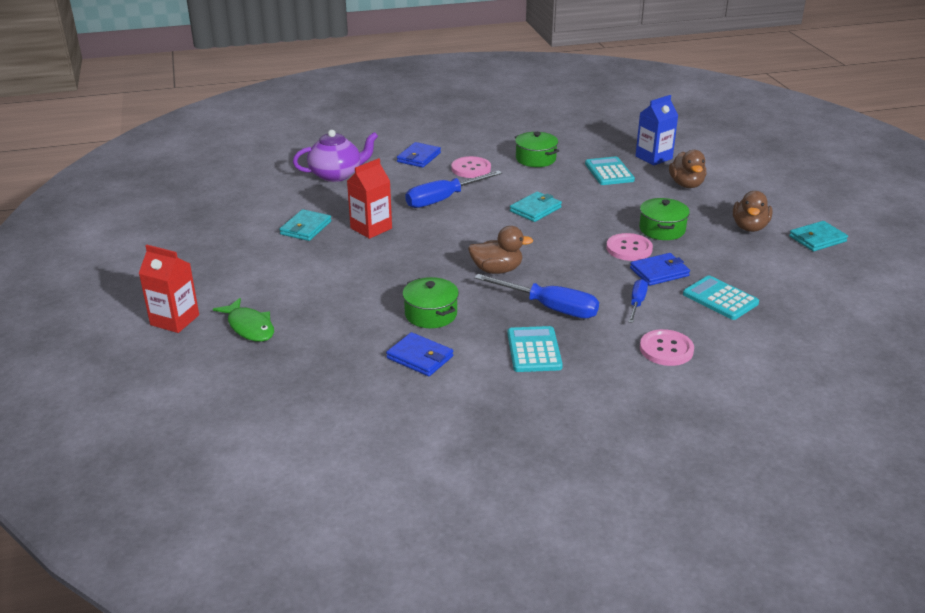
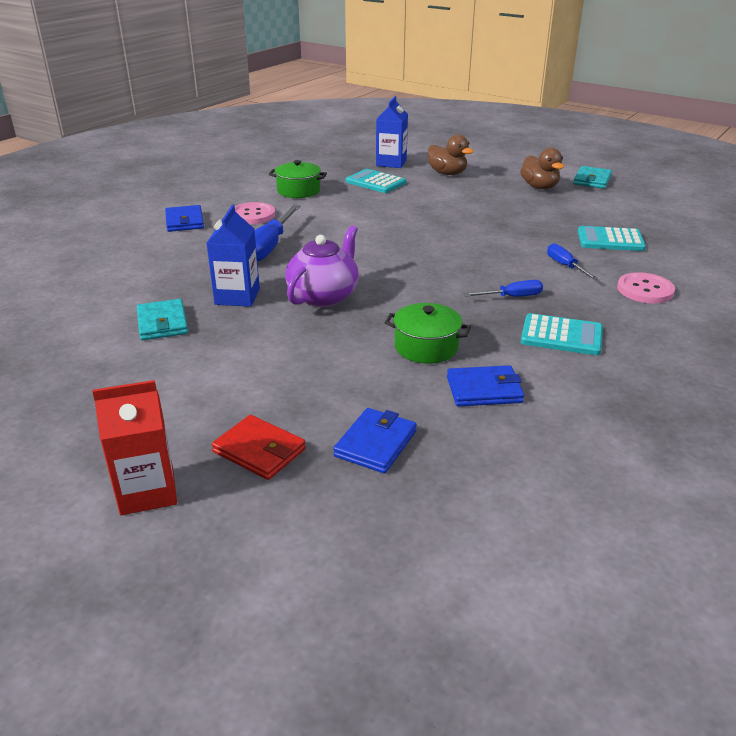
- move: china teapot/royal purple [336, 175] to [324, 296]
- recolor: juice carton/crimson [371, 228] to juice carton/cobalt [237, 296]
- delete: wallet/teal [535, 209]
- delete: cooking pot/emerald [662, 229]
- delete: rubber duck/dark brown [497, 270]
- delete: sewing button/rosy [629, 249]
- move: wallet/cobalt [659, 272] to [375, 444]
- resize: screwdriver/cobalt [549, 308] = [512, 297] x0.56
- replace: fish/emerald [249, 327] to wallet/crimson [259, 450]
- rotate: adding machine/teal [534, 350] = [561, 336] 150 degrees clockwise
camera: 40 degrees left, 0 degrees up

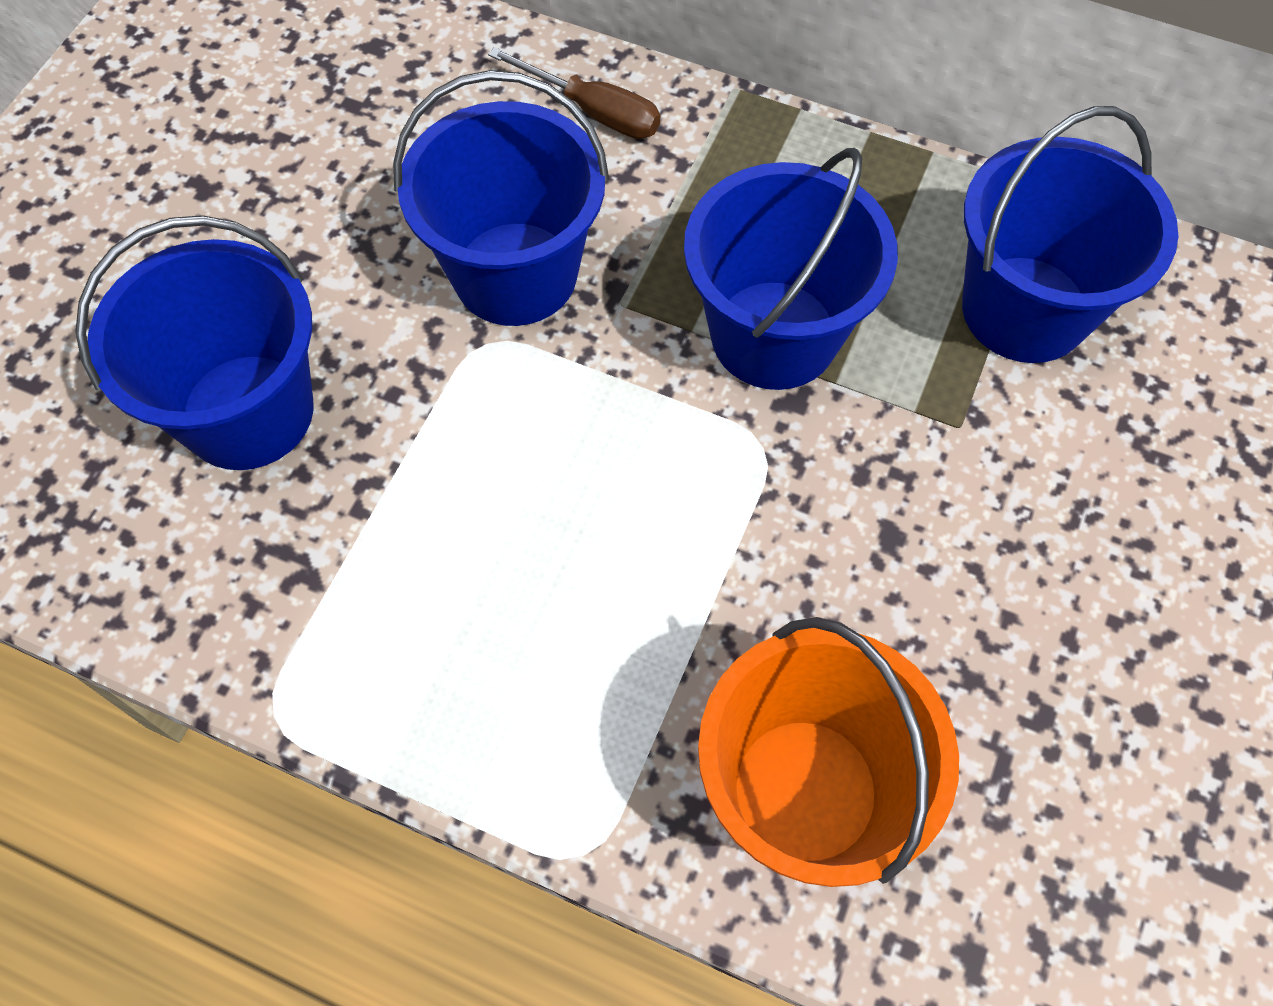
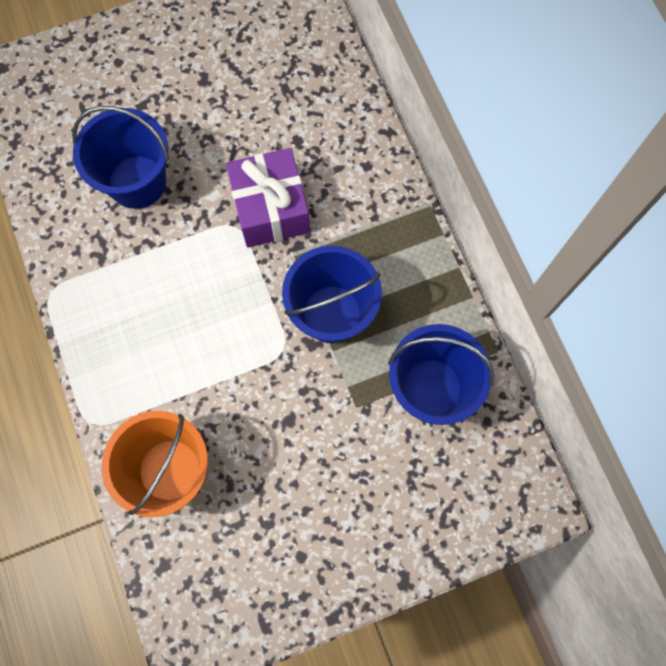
- delete: screwdriver/dark brown [594, 112]
- replace: bucket/cobalt [515, 274] to gift/royal purple [270, 208]
camera: 45 degrees right, 10 degrees up

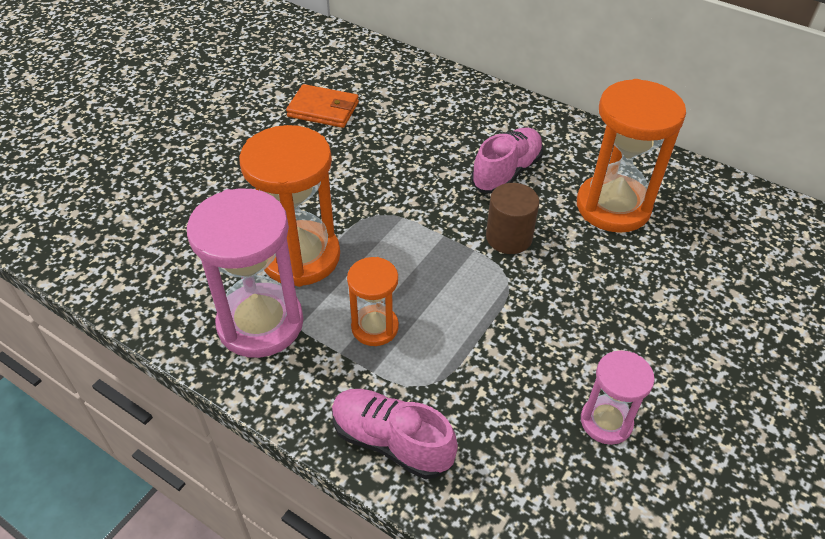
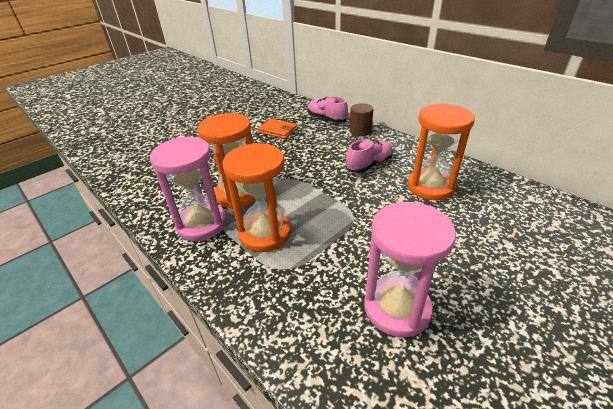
- move: cylinder/dark brown [509, 237] to [360, 131]
- resize: hourglass/bright orange [375, 327] = [265, 234] x1.81
- resize: hourglass/rosy [606, 421] = [397, 308] x1.81
- move: lace-up shoe/rosy [391, 441] to [326, 119]
camera: 15 degrees right, 10 degrees down

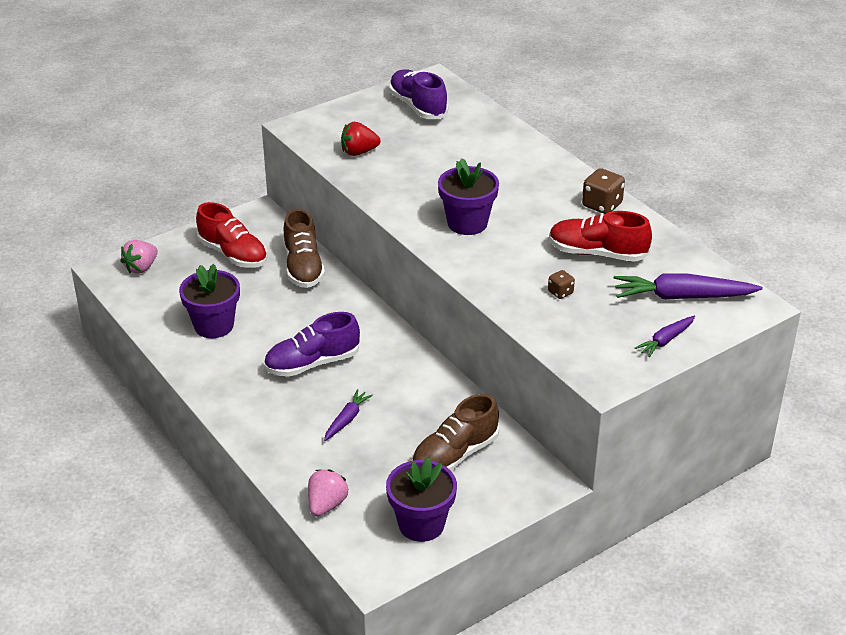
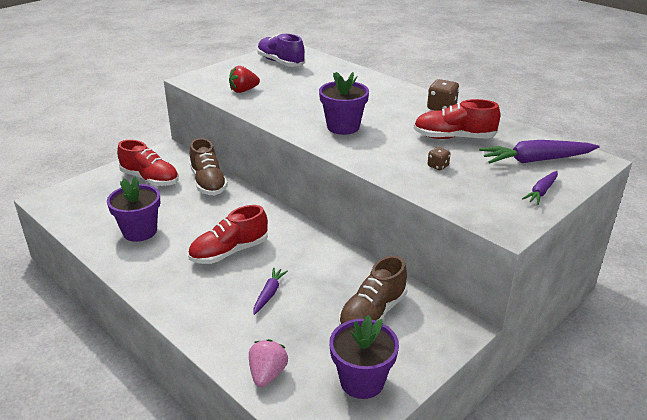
- delete: toy strawberry/rosy [141, 268]
- recolor: lace-up shoe/royal purple [312, 363] to lace-up shoe/crimson [229, 252]
camera: 10 degrees left, 5 degrees down

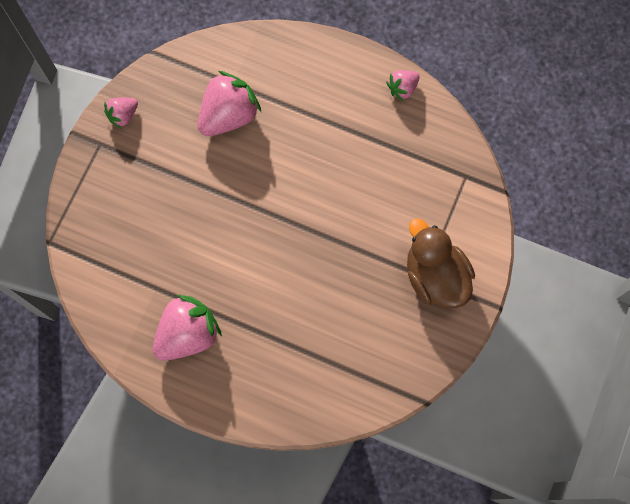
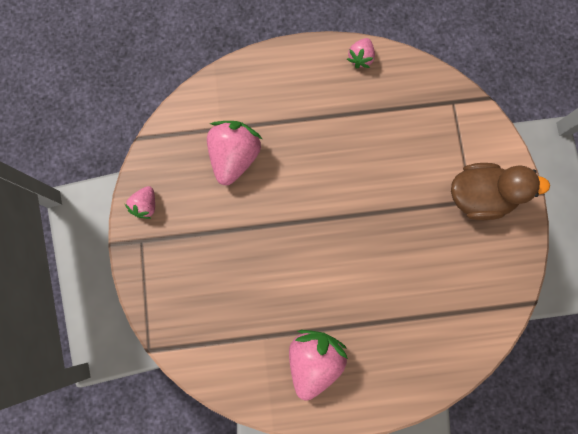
- rotate: rubber duck/dark brown [435, 276] = [479, 196] 150 degrees clockwise
camera: 30 degrees left, 5 degrees up

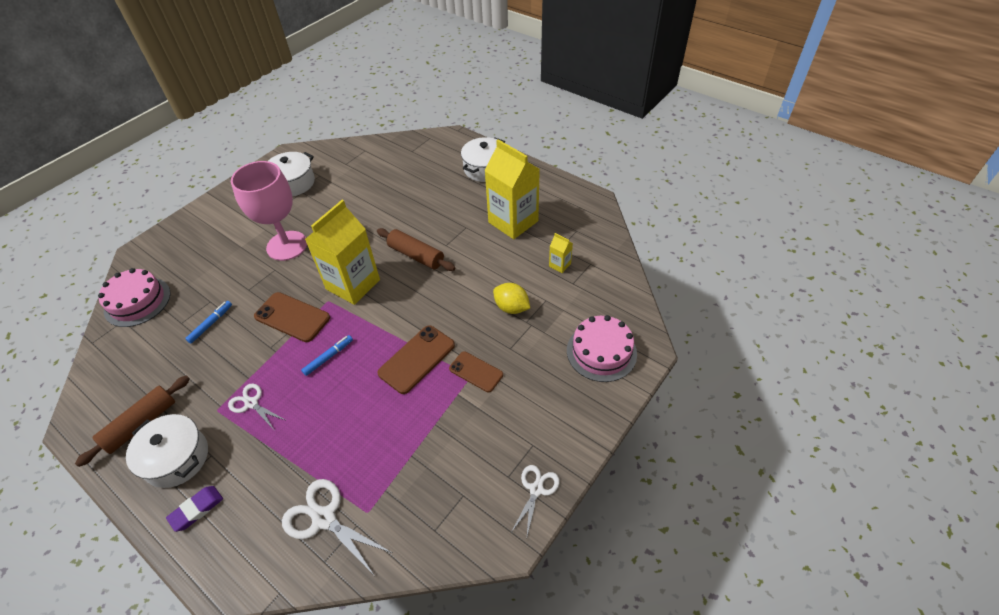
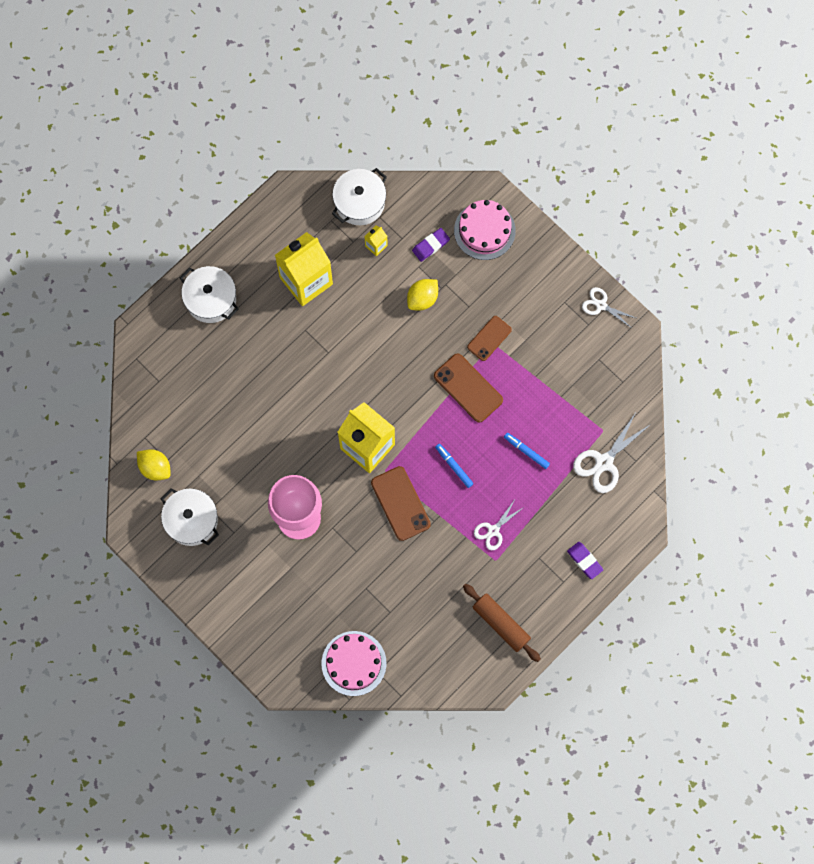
- delete: rolling pin/dark brown [416, 255]
- rotate: smartphone/dark brown [292, 317] = [400, 503] 60 degrees counterclockwise
- move: marker pen/cobalt [211, 324] to [526, 451]
- move: cooking pot/pure white [176, 458] to [359, 202]
- insert: eraser/royal purple [431, 245]
- insert: lemon/golden [155, 467]
camera: 85 degrees left, 25 degrees up

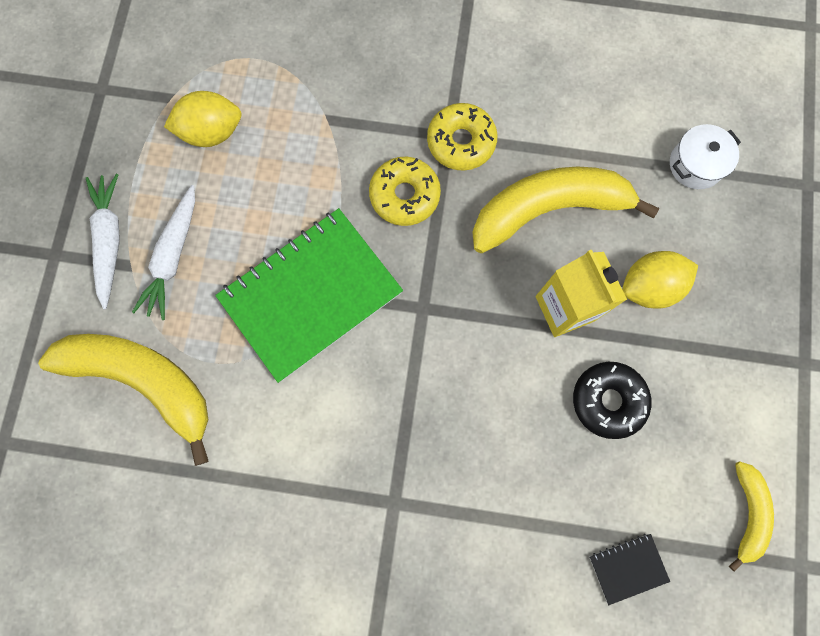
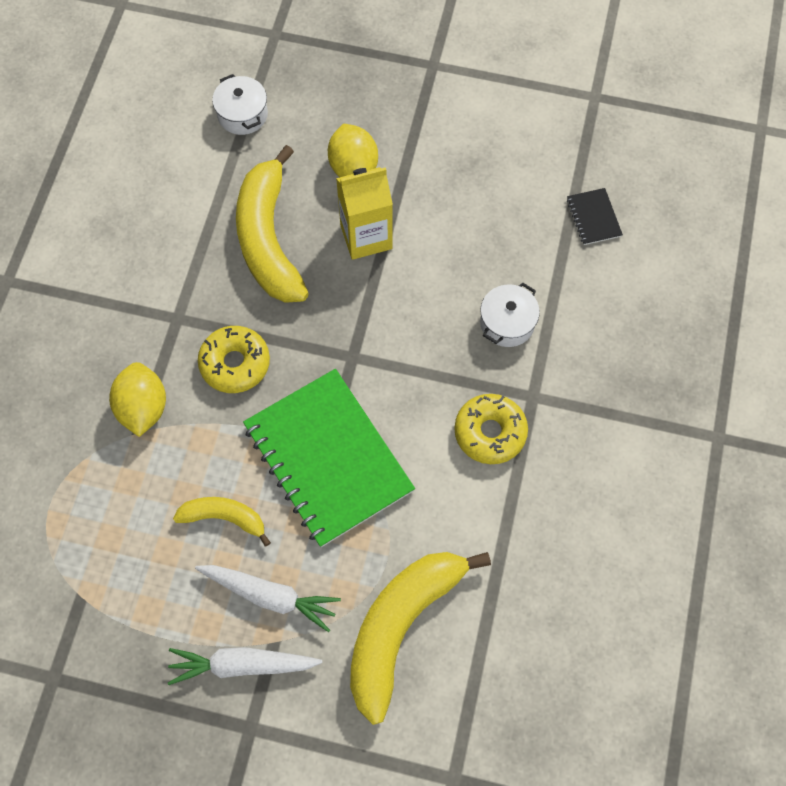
- move: lemon/golden [212, 132] to [143, 408]
- move: donut/golden [461, 142] to [490, 432]
- delete: donut/ebony [608, 400]
- move: toy banana/golden [747, 513] to [224, 518]
- insert: cooking pot/pure white [507, 323]
camera: 85 degrees left, 10 degrees down

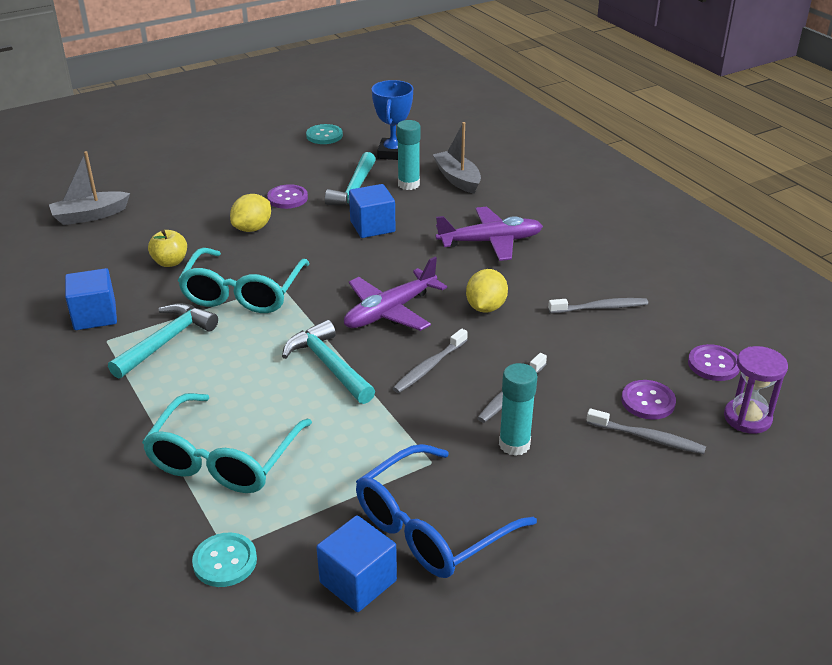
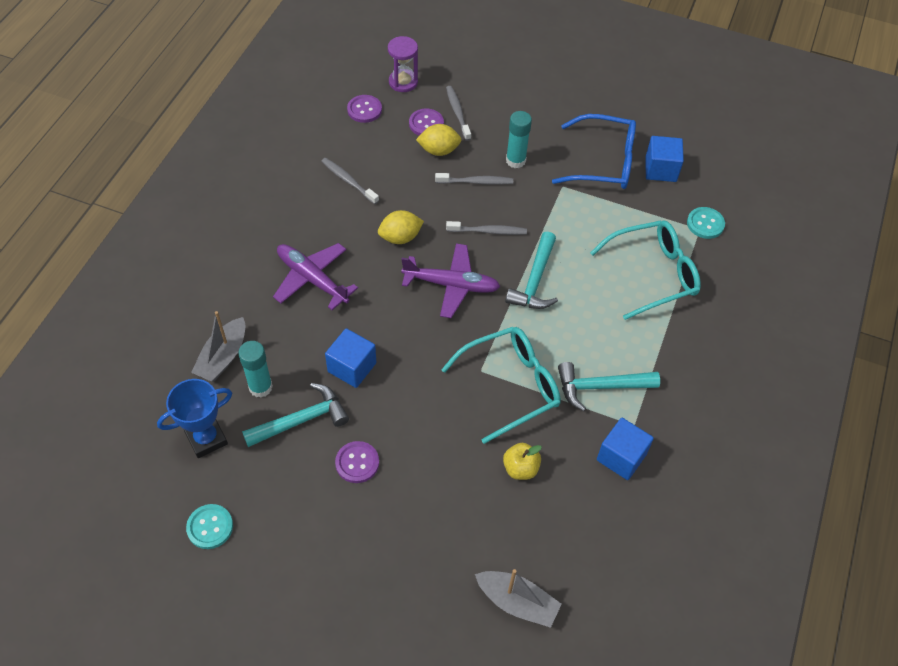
- move: lemon/golden [252, 228] to [439, 150]
camera: 130 degrees left, 20 degrees up

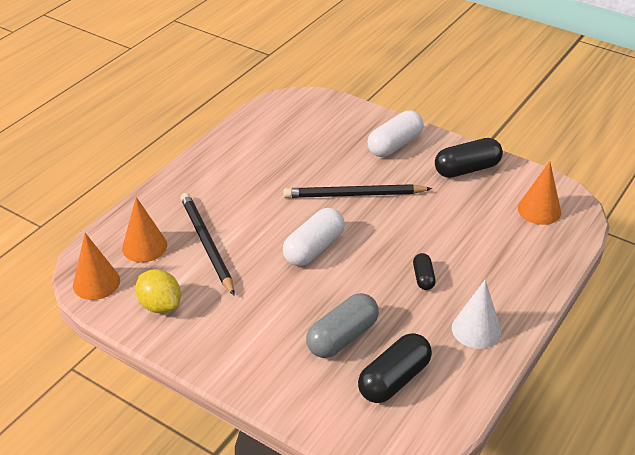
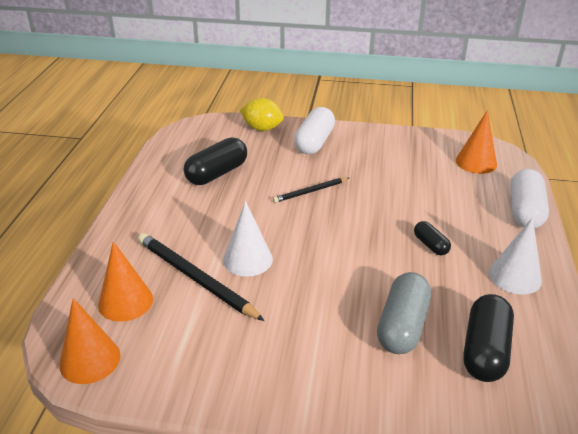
- move: pill shape/ebony [467, 169] to [217, 173]
- resize: lead pencil/ebony [354, 195] = [310, 191] x0.57
- move: pill shape/pure white [314, 248] to [525, 211]
- move: lemon/golden [160, 305] to [262, 128]
- insert: solid cone/pure white [248, 259]
camera: 25 degrees left, 5 degrees down

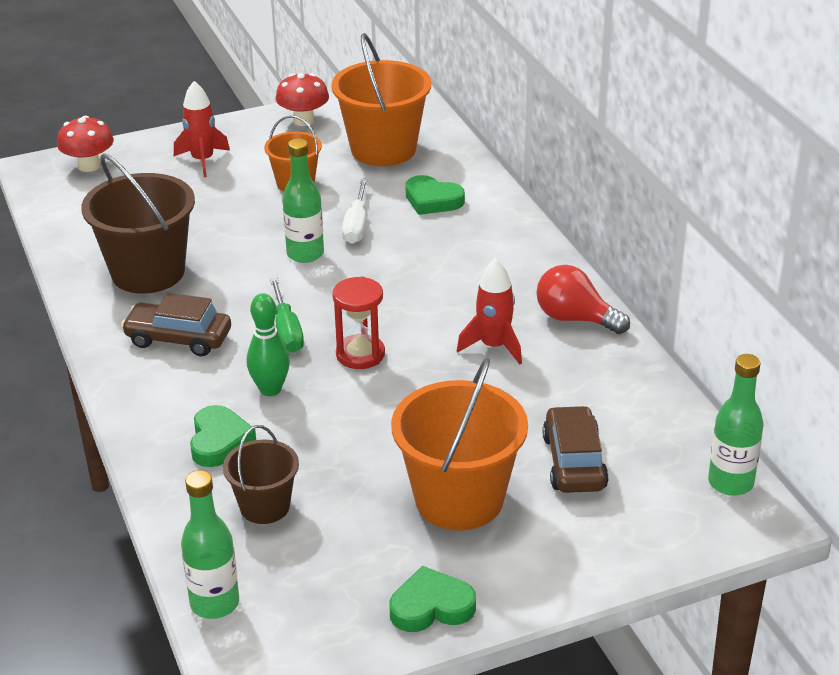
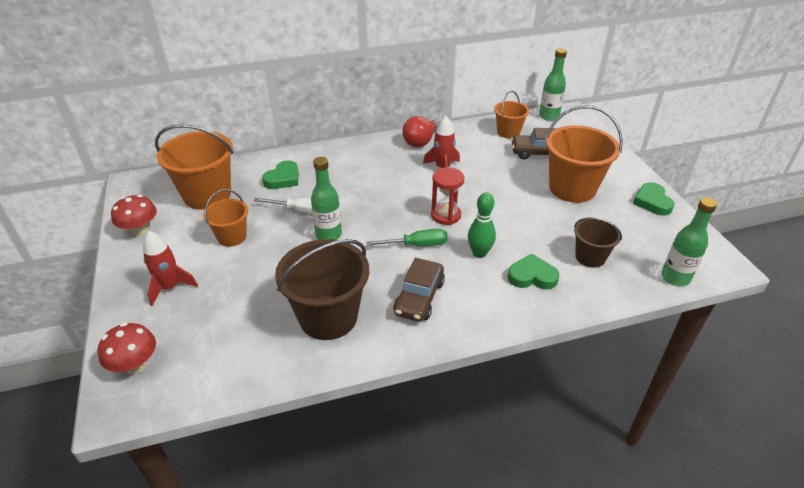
- insert: bucket/bright orange [508, 132]
camera: 85 degrees left, 5 degrees up

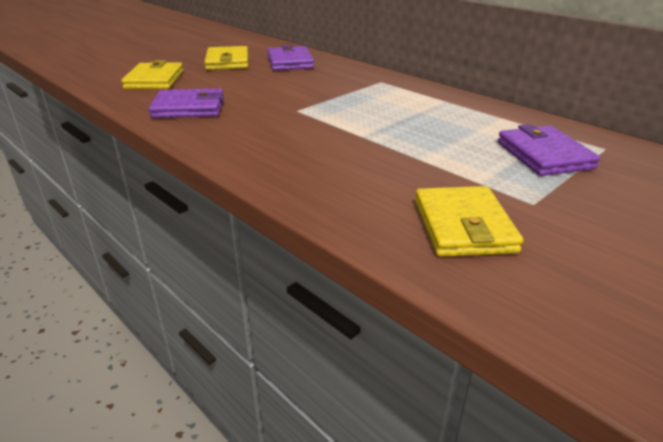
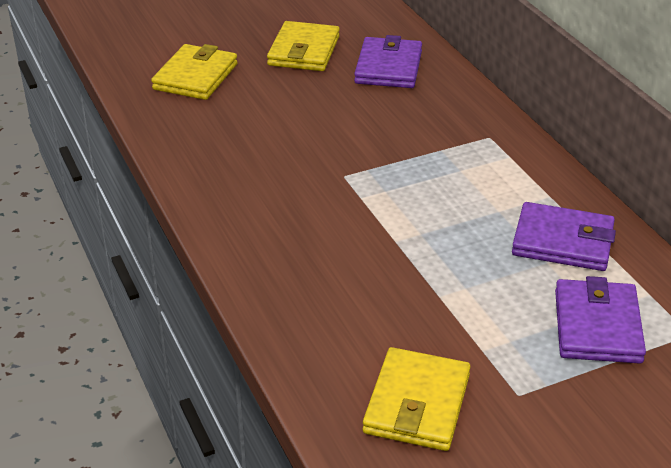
- move: wallet/royal purple [189, 108] to [562, 242]
camera: 20 degrees right, 5 degrees up

